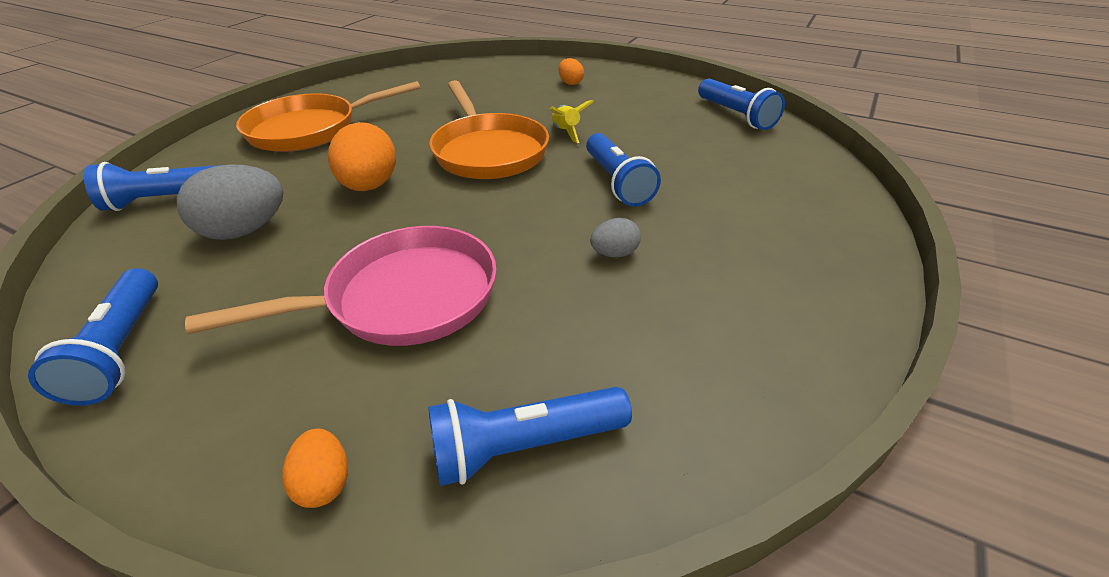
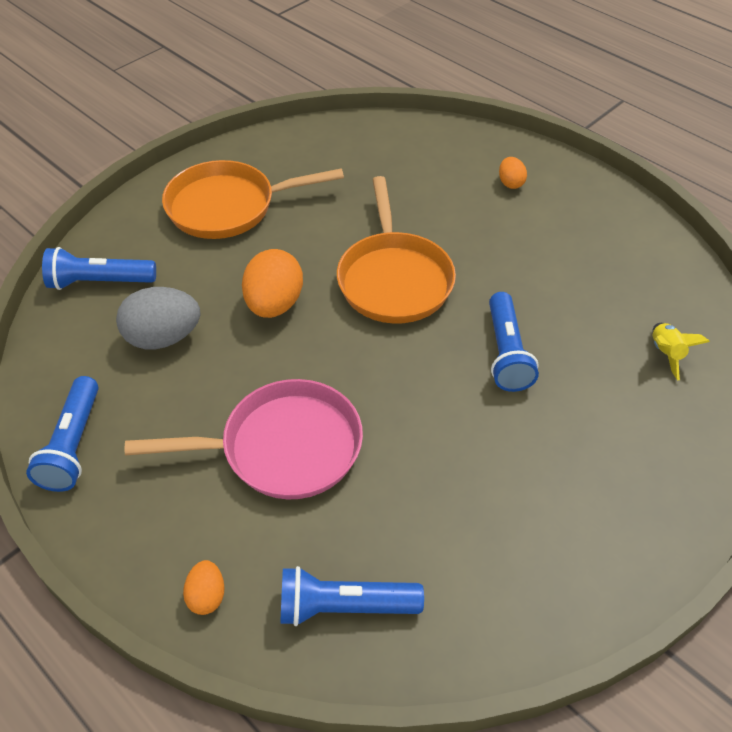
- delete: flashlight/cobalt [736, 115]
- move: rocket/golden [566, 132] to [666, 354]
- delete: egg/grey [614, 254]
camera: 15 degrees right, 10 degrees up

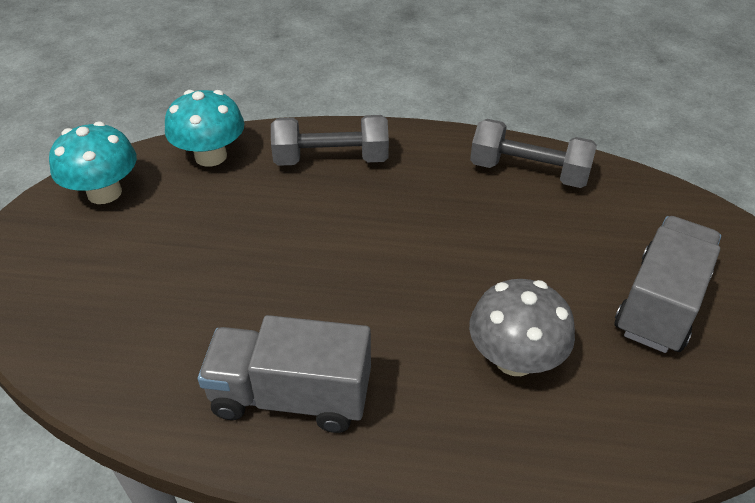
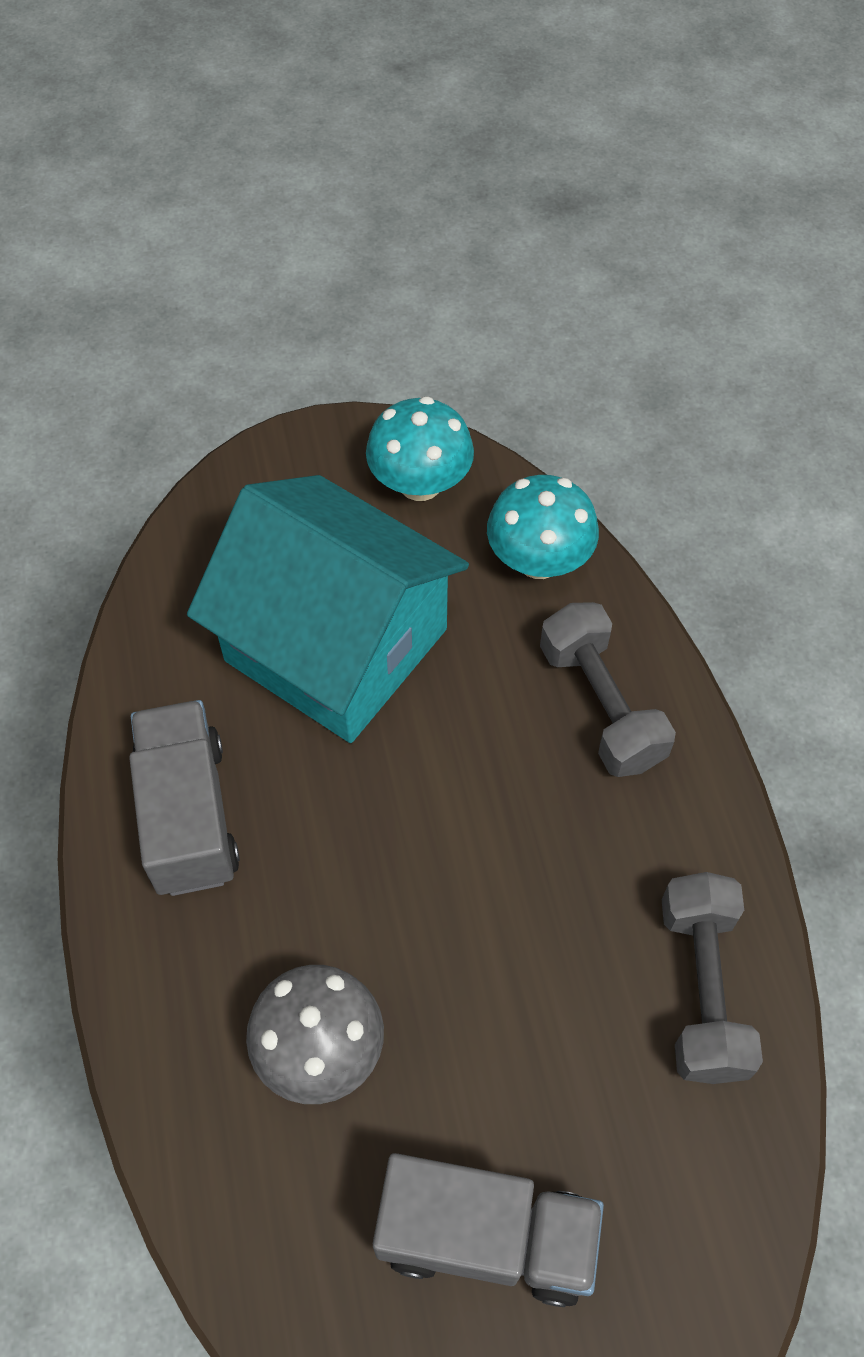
- insert: toy house/teal [336, 645]
camera: 70 degrees right, 15 degrees up

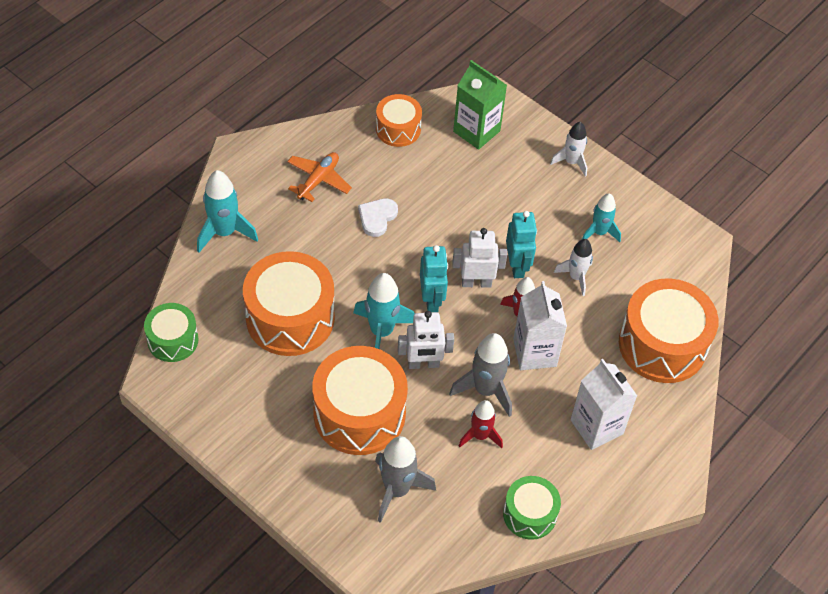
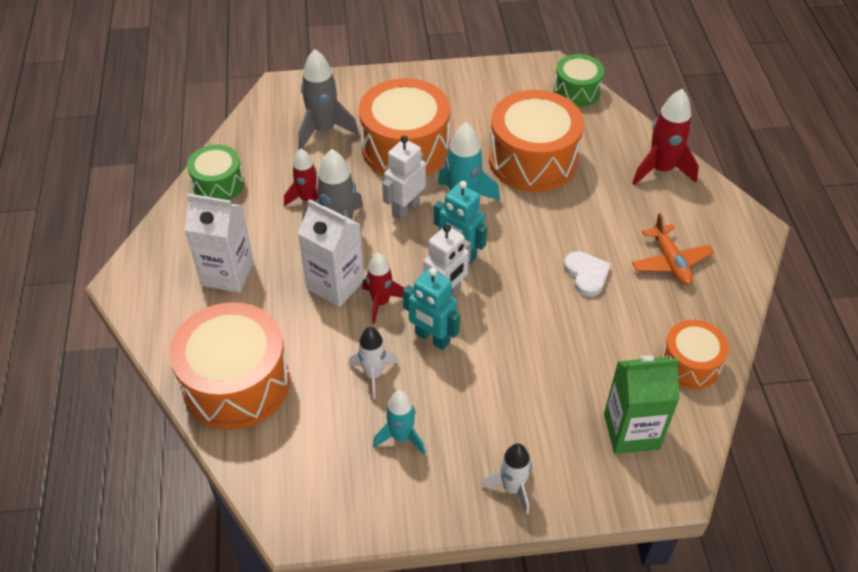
- recolor: rocket/teal [224, 232] to rocket/crimson [661, 170]
camera: 135 degrees right, 5 degrees down

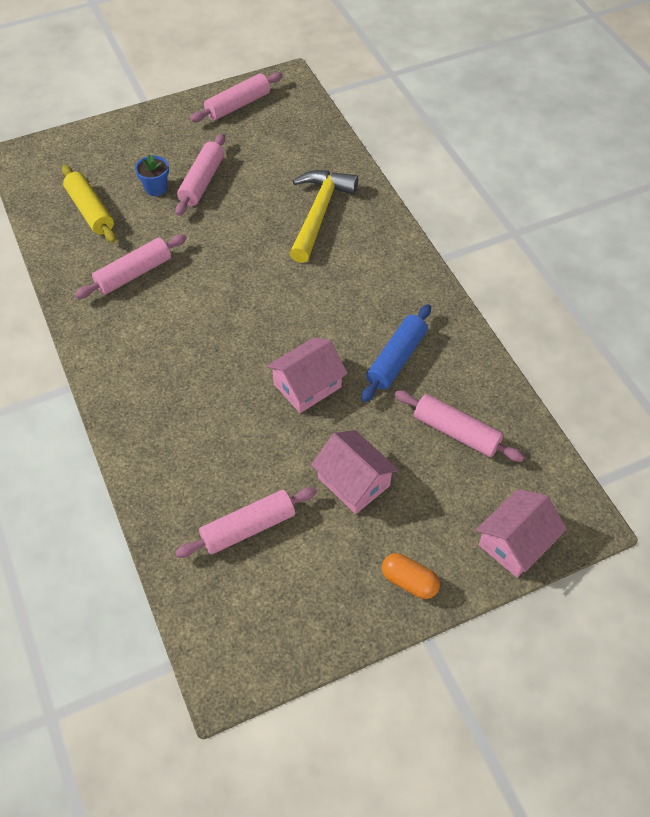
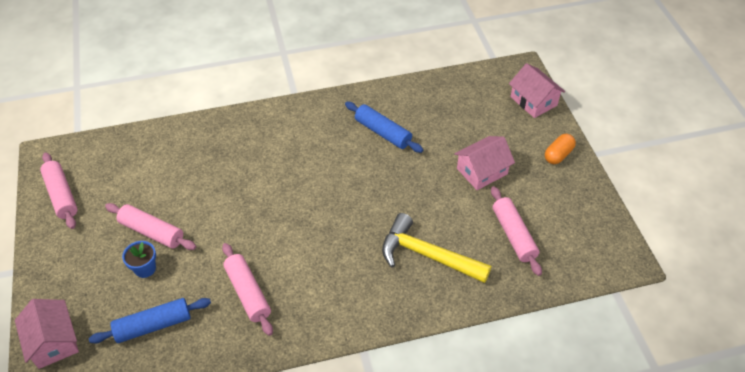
- recolor: rolling pin/golden [90, 211] to rolling pin/cobalt [153, 325]
- move: hammer/golden [319, 213] to [427, 255]
- move: toy house/rosy [307, 385] to [53, 341]
- delete: rolling pin/rosy [456, 432]
camera: 80 degrees left, 5 degrees down

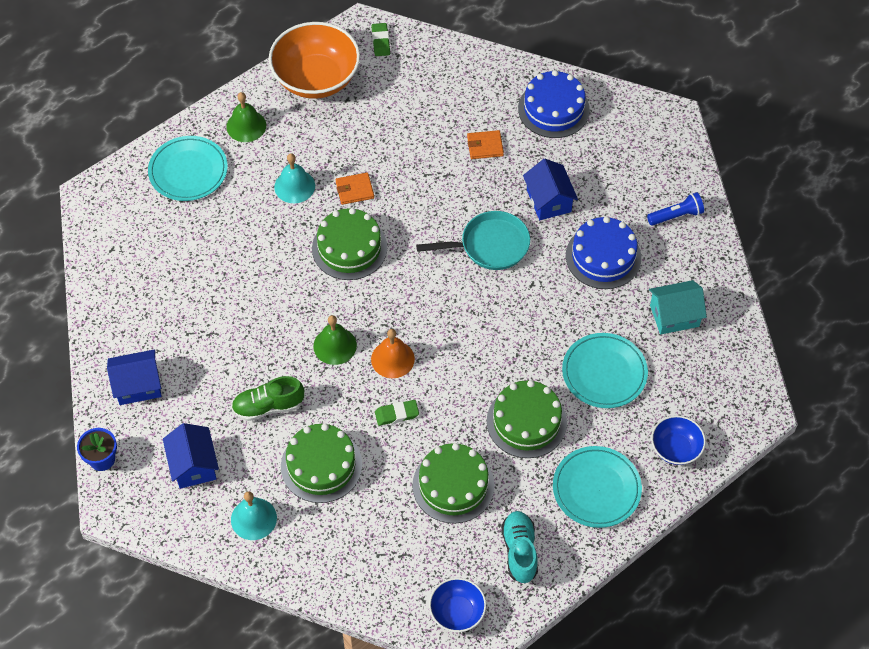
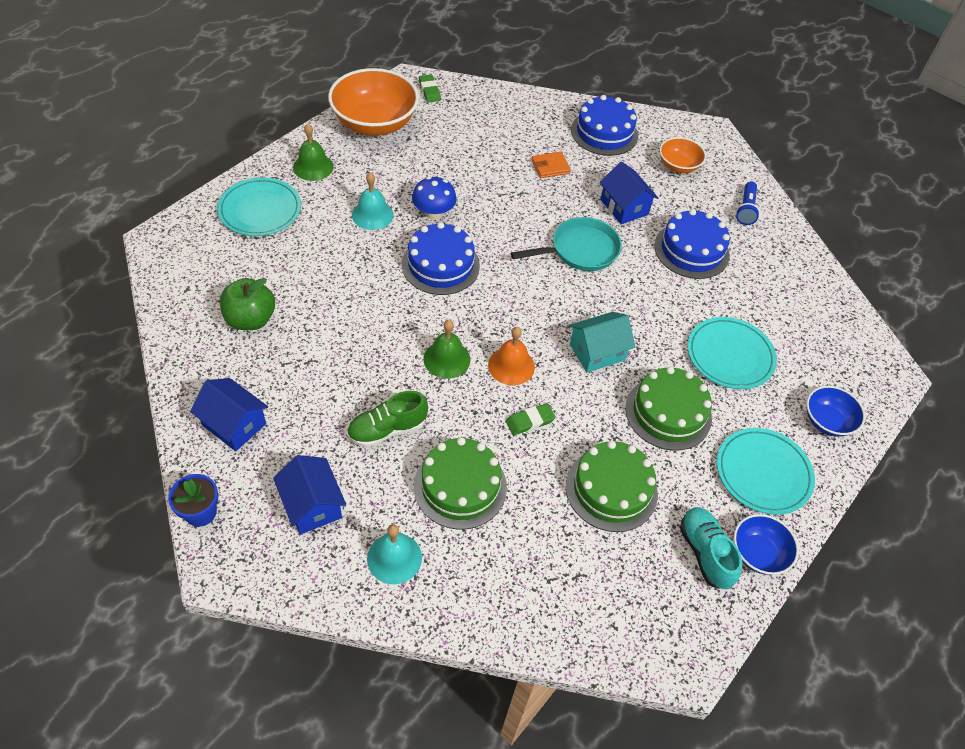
- replace: wallet/bright orange [354, 190] to toadstool/cobalt [433, 213]
- rotate: flashlight/cobalt [676, 215] = [746, 209] 135 degrees clockwise
- recolor: layer cake/emerald [349, 248] to layer cake/cobalt [440, 265]
- move: toy house/teal [674, 316] to [597, 352]
- rotate: toy house/cobalt [138, 385] = [234, 424] 60 degrees clockwise
- move: deep dish/cobalt [457, 612] to [758, 553]
- insert: deep dish/bright orange [678, 166]
- insert: apple/emerald [251, 319]
camera: 15 degrees left, 5 degrees down

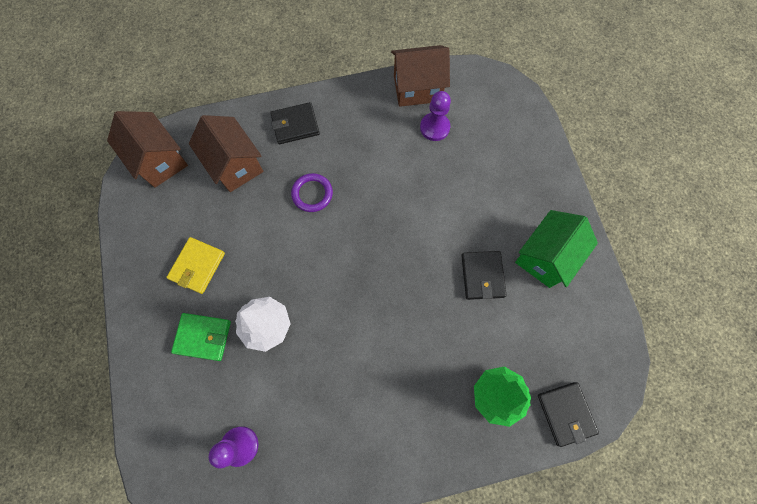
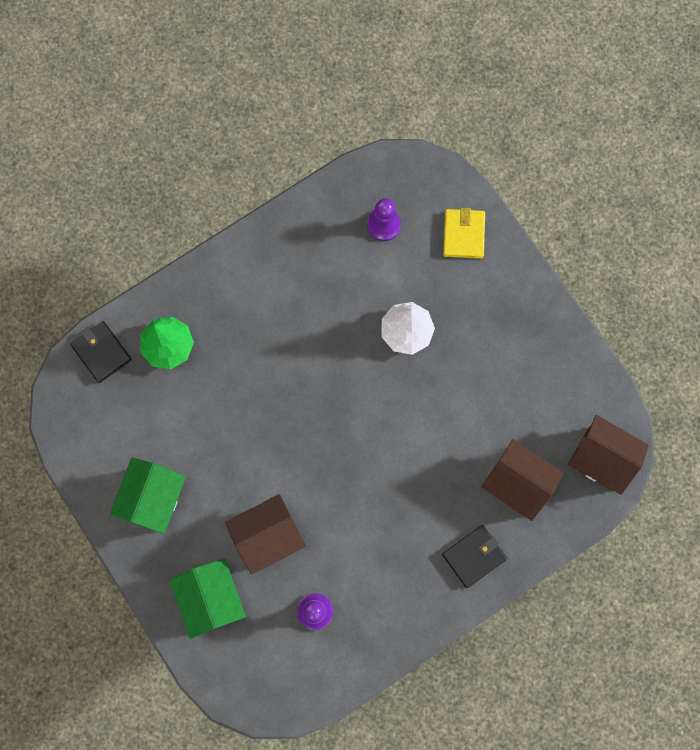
- move: toy house/dark brown [417, 88] to [268, 536]
- delete: hoop/royal purple [312, 194]
- move: wallet/golden [197, 266] to [463, 235]
- delete: wallet/ebony [482, 276]
- delete: wallet/emerald [203, 337]
- insert: toy house/emerald [211, 598]
camera: 160 degrees right, 5 degrees up

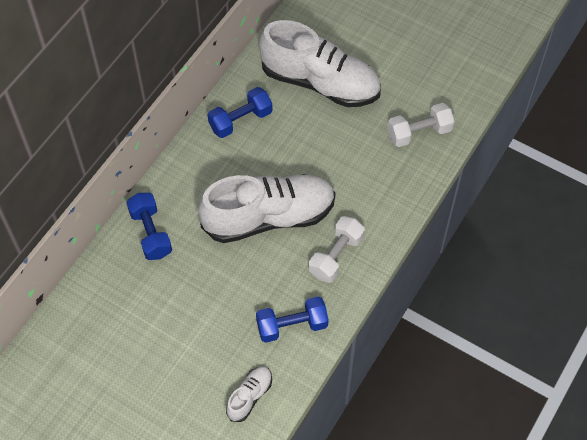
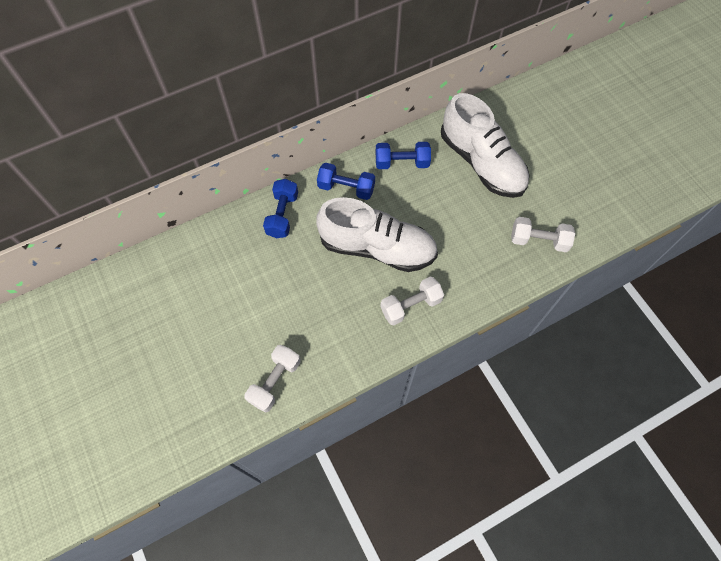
- move: free weight/cobalt [292, 326] to [346, 188]
- replace: lace-up shoe/pure white [249, 396] to free weight/pure white [275, 381]
camera: 30 degrees right, 5 degrees up

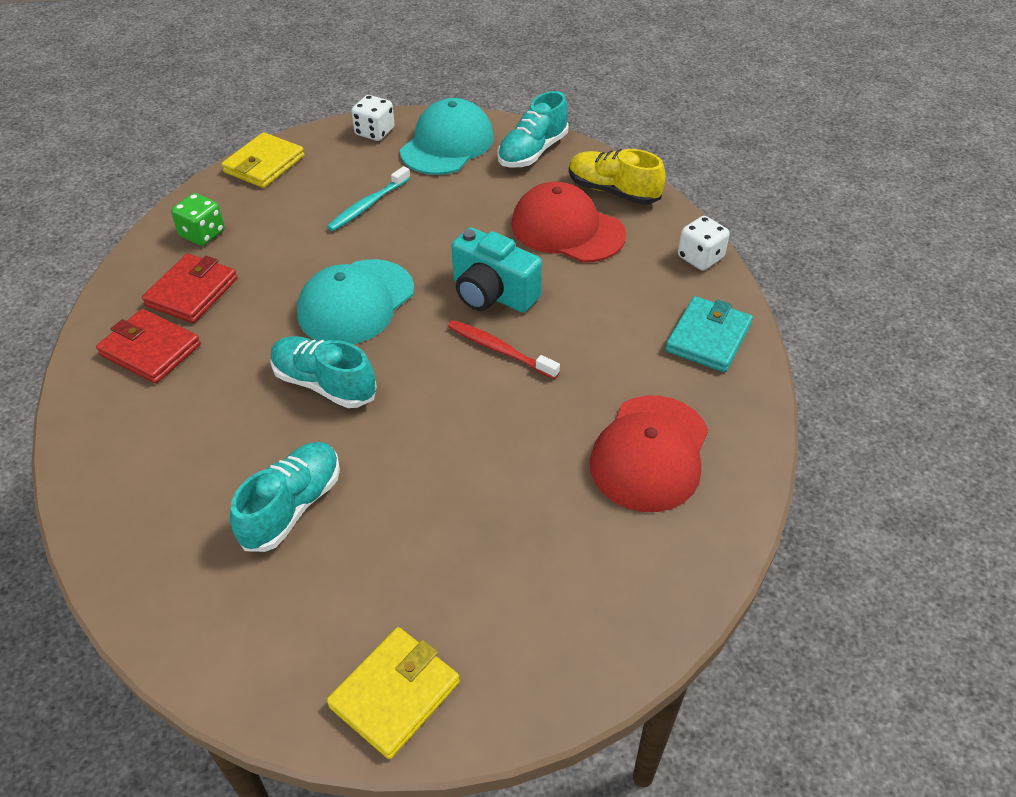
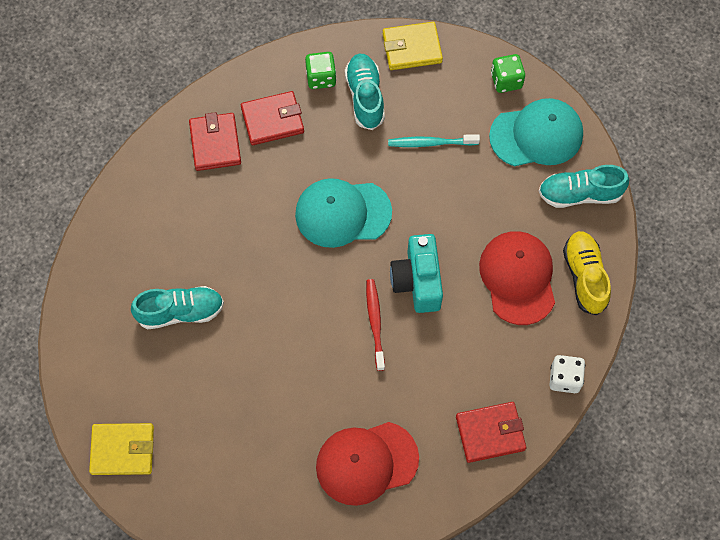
- recolor: die/pure white [374, 132] to die/emerald [506, 80]
- recolor: wallet/teal [708, 338] to wallet/crimson [490, 433]
- move: lace-up shoe/teal [324, 384] to [365, 97]
camera: 50 degrees right, 20 degrees up

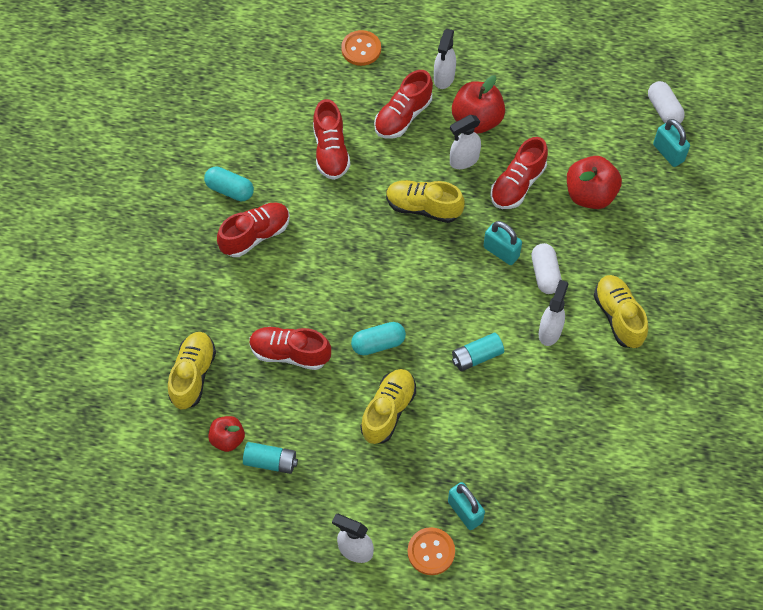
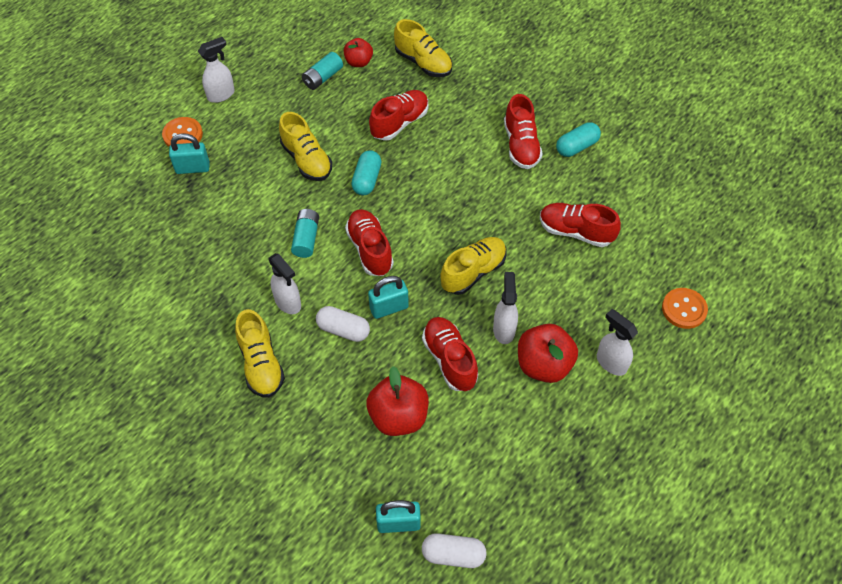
- move: lace-up shoe/crimson [403, 116] to [370, 249]
- rotate: lace-up shoe/golden [618, 317] = [261, 364] 60 degrees clockwise
camera: 120 degrees right, 5 degrees down

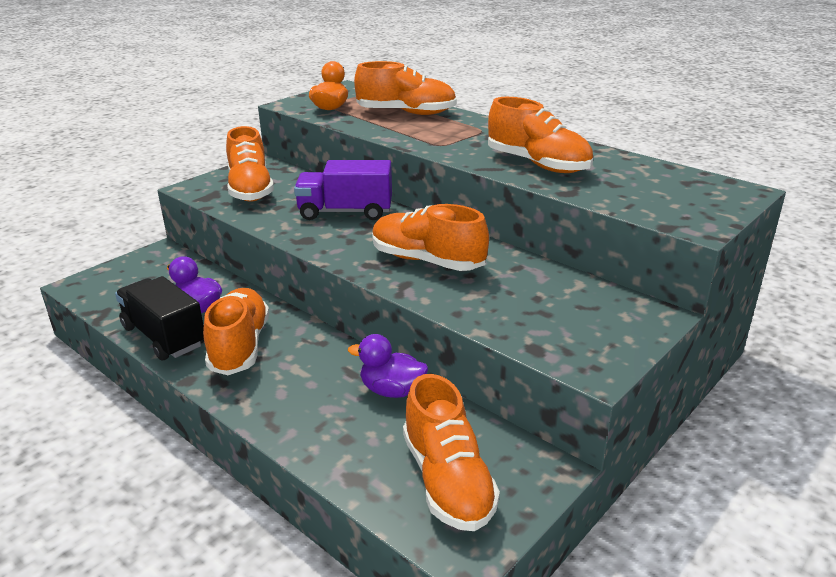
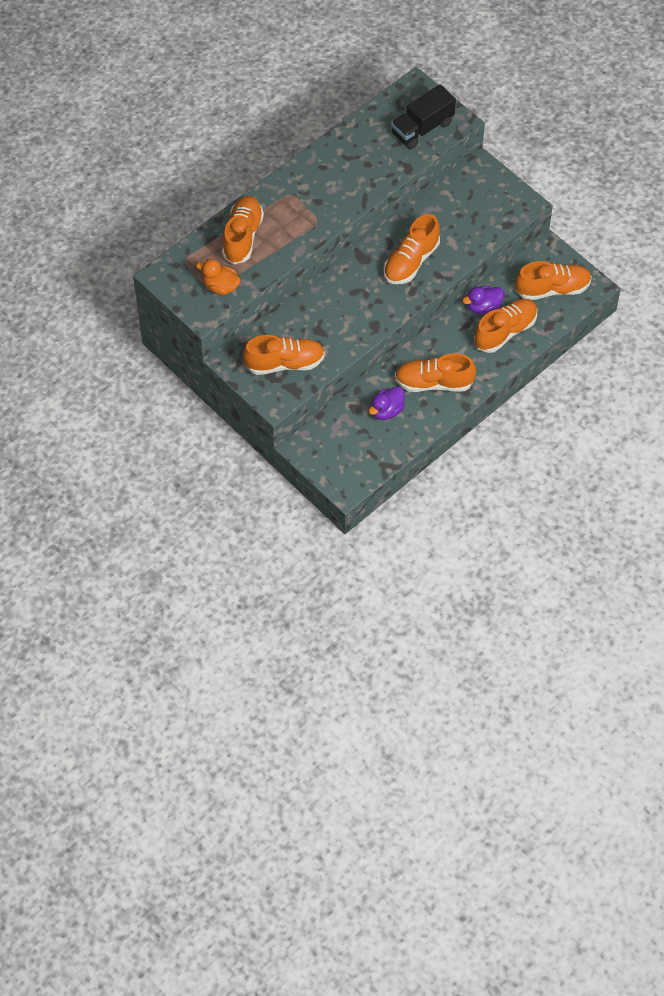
- move: lace-up shoe/bright orange [537, 164] to [505, 331]
- delete: truck/royal purple [345, 212]
- move: truck/ebony [164, 336] to [422, 128]
- rotate: rubber duck/royal purple [392, 390] = [483, 307] 45 degrees clockwise
camera: 85 degrees left, 30 degrees up

